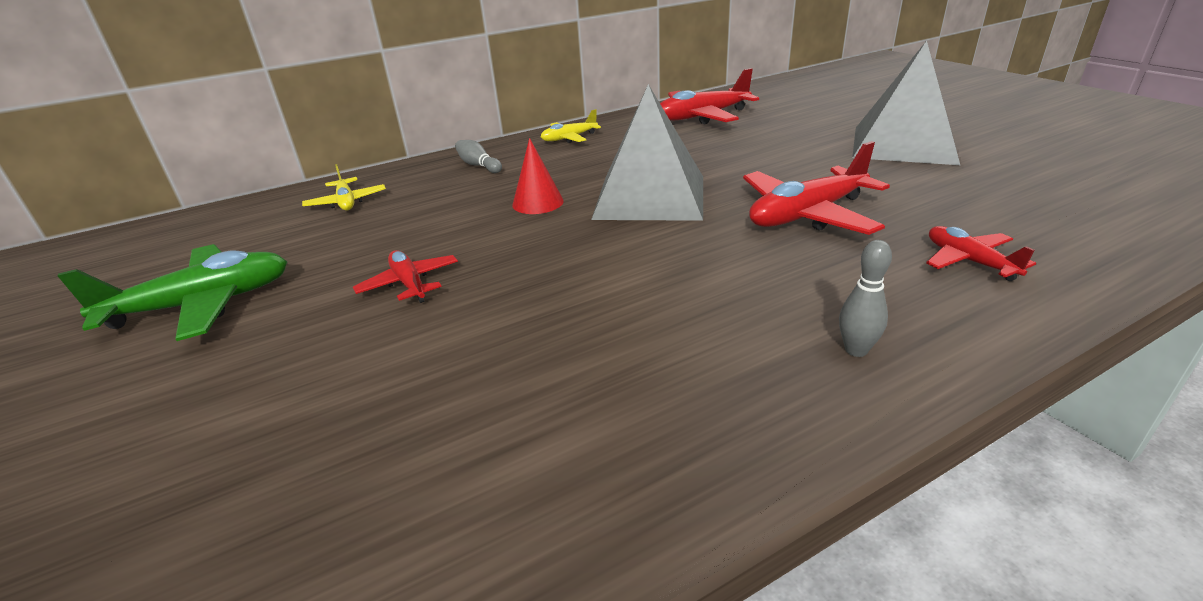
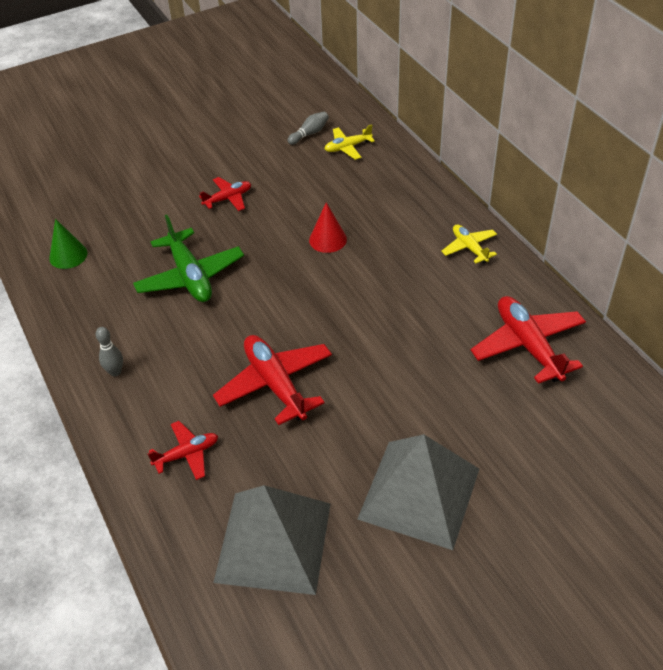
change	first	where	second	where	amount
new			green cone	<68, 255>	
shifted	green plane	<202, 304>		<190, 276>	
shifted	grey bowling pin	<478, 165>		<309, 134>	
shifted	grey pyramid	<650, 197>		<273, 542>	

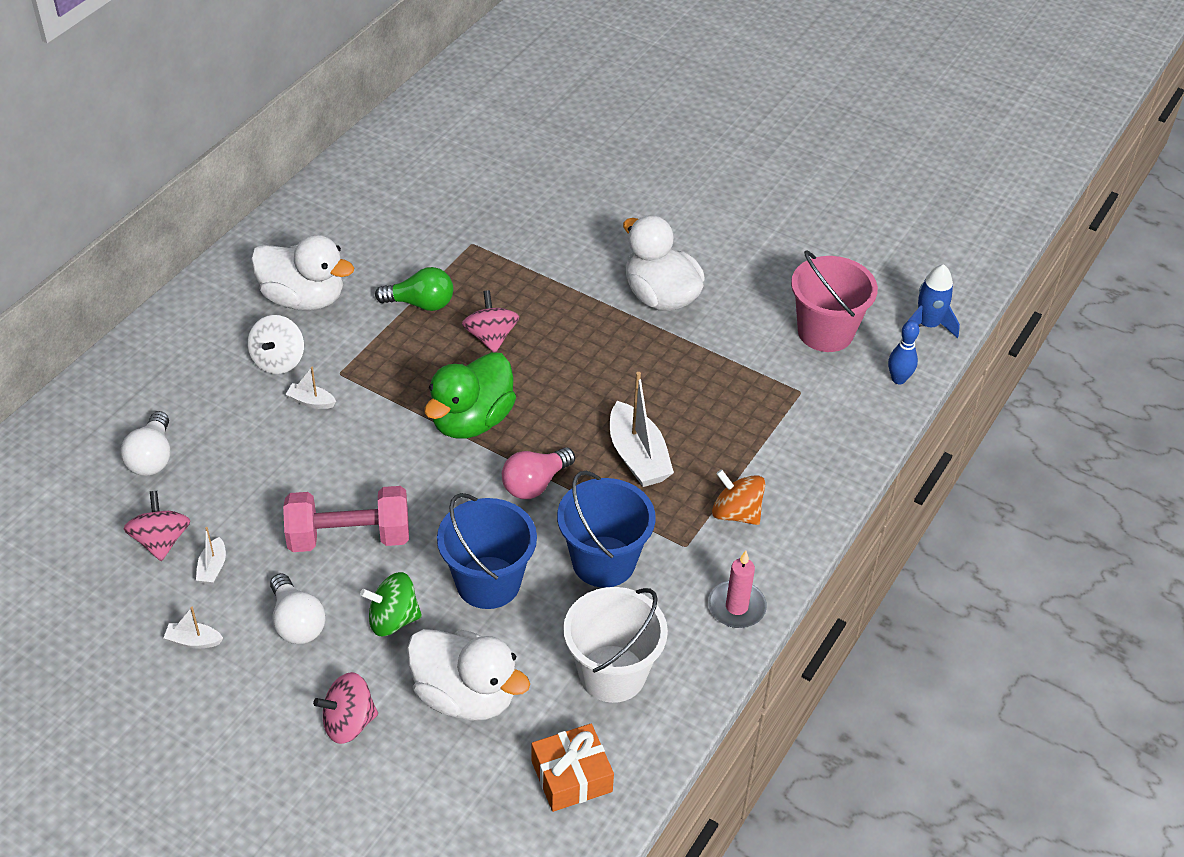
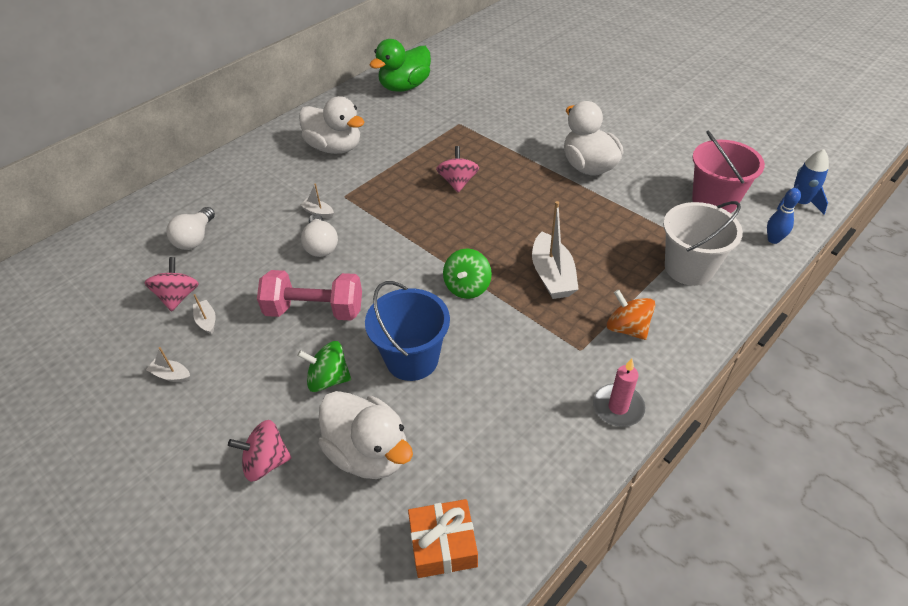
change	first	where	second	where	amount
gone	white spinning top	<278, 360>			
gone	green light bulb	<420, 303>			
gone	blue bucket	<603, 561>			
shifted	white light bulb	<296, 622>		<321, 245>	
shifted	green duck	<471, 420>		<405, 87>	
shifted	white bucket	<612, 674>		<689, 268>	
swapped	pink light bulb	<535, 484>	green spinning top	<467, 287>	
rotated	white boat	<213, 568>		<207, 321>	135 degrees clockwise

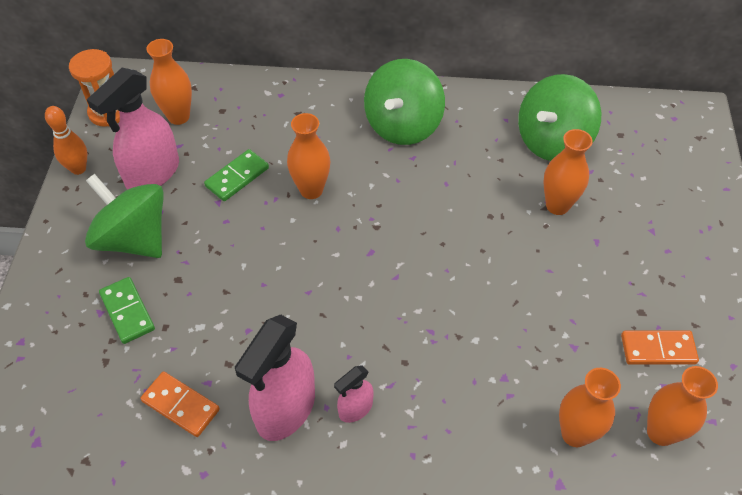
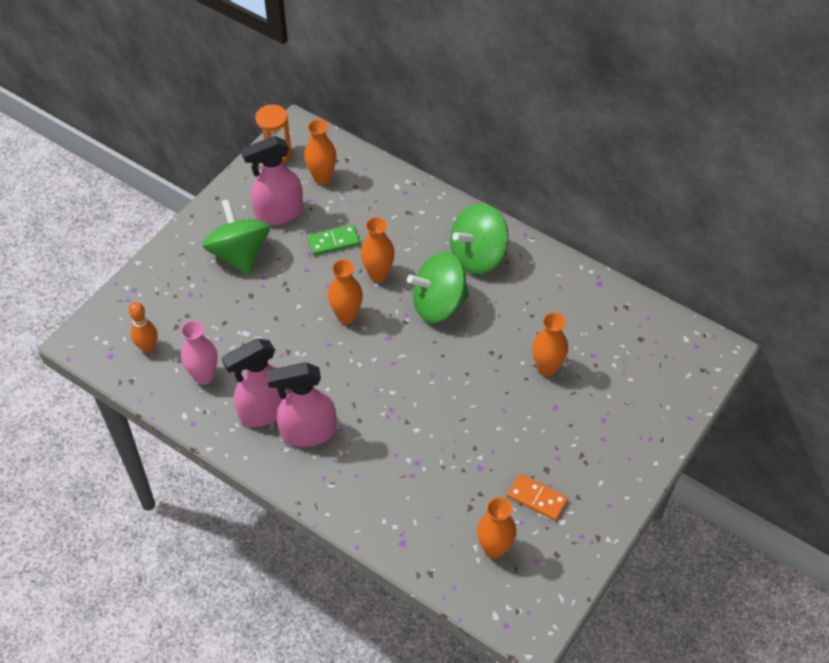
change	first	where	second	where	amount
gone	green domino	<127, 311>			
shifted	orange bowling pin	<78, 169>		<148, 347>	
shifted	green spinning top	<552, 141>		<438, 304>	
shifted	orange vase	<575, 434>		<346, 316>	
swapped	orange domino	<181, 405>	pink vase	<204, 376>	
scaled	pink spray bottle	<355, 408>		<308, 432>	x1.96

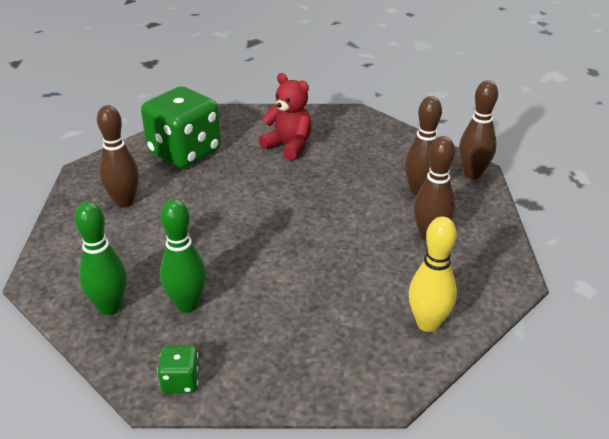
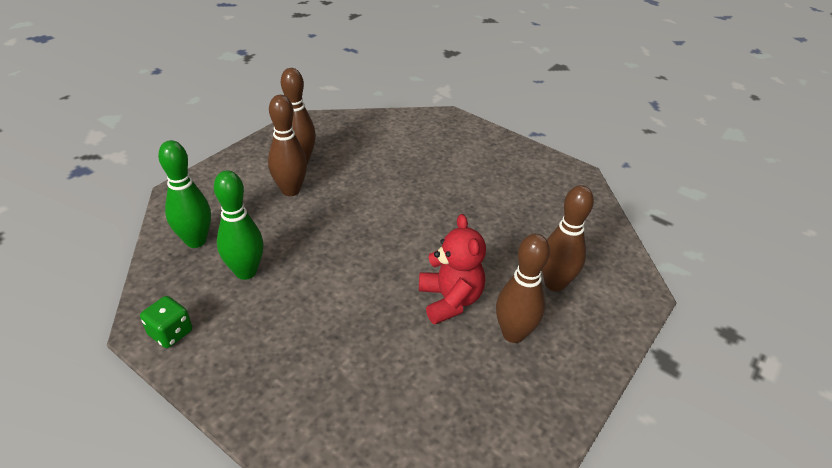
change	first	where	second	where	amount
gone	green dice	<184, 152>			
gone	yellow bowling pin	<428, 323>			
shifted	red teddy bear	<289, 146>		<449, 300>	
shifted	brown bowling pin	<472, 174>		<290, 190>	

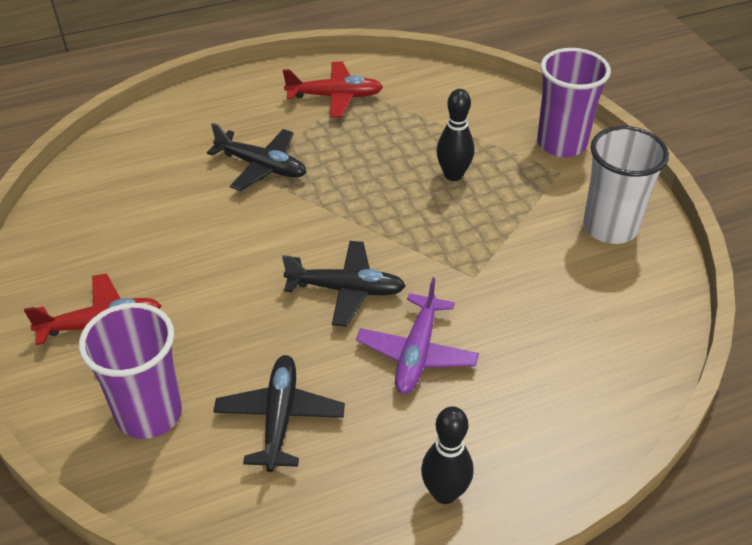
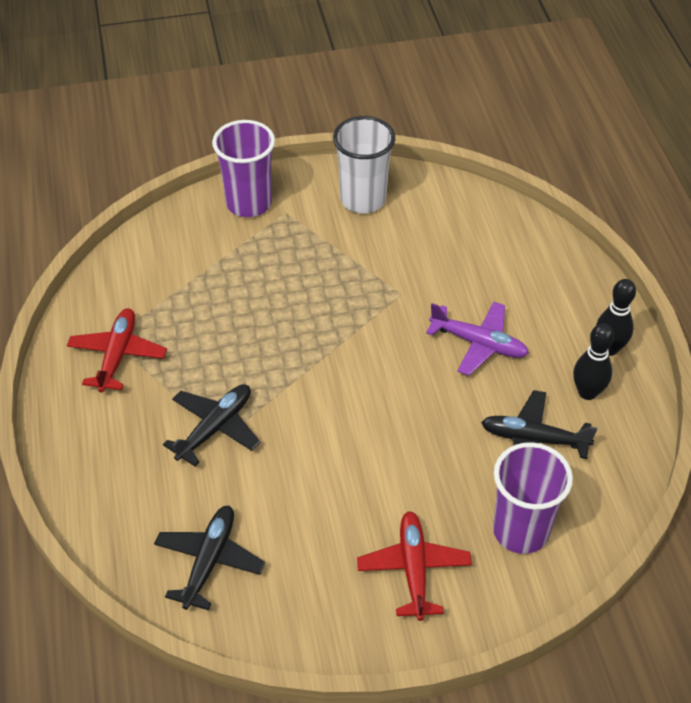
change	first	where	second	where	amount
shifted	black plane	<346, 290>		<209, 560>	
shifted	black bowling pin	<453, 175>		<587, 392>	

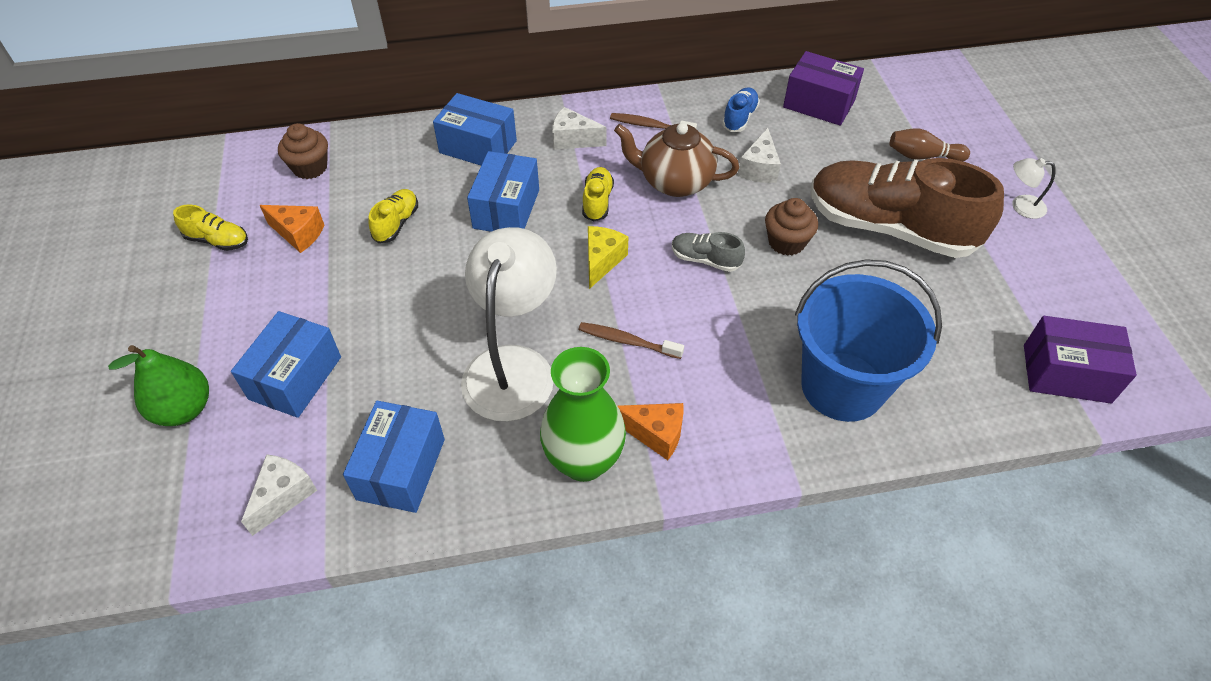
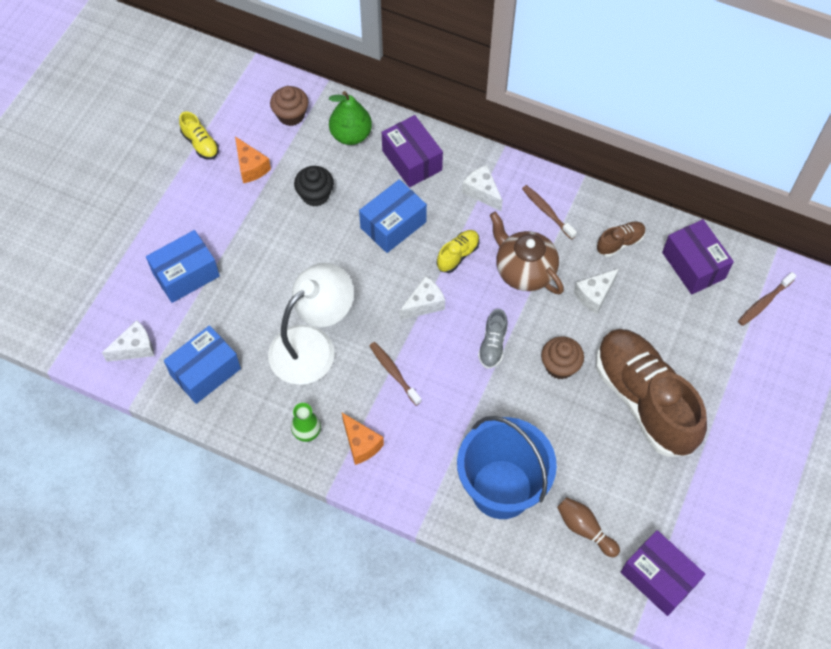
change	first	where	second	where	amount
gone	white lamp	<1021, 206>			
new			brown toothbrush	<764, 302>	
shifted	green pear	<184, 409>		<351, 135>	
shifted	brown bowling pin	<922, 156>		<585, 529>	
swapped	yellow shoe	<396, 223>	black cupcake	<315, 195>	
repainted	blue box	<478, 147>	purple box	<412, 160>	
repainted	yellow cheese	<602, 261>	white cheese	<424, 304>	
repainted	blue shoe	<739, 118>	brown shoe	<620, 243>	
rotated	grey shoe	<705, 260>		<492, 345>	135 degrees counterclockwise
scaled	green vase	<584, 461>		<307, 433>	x0.52

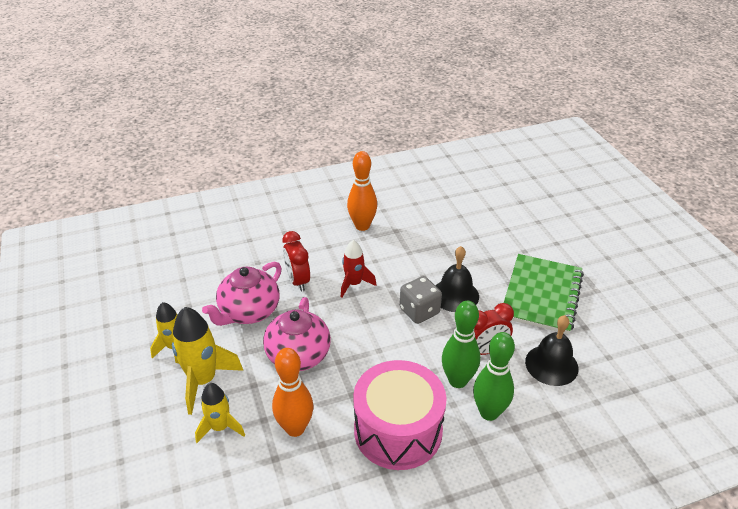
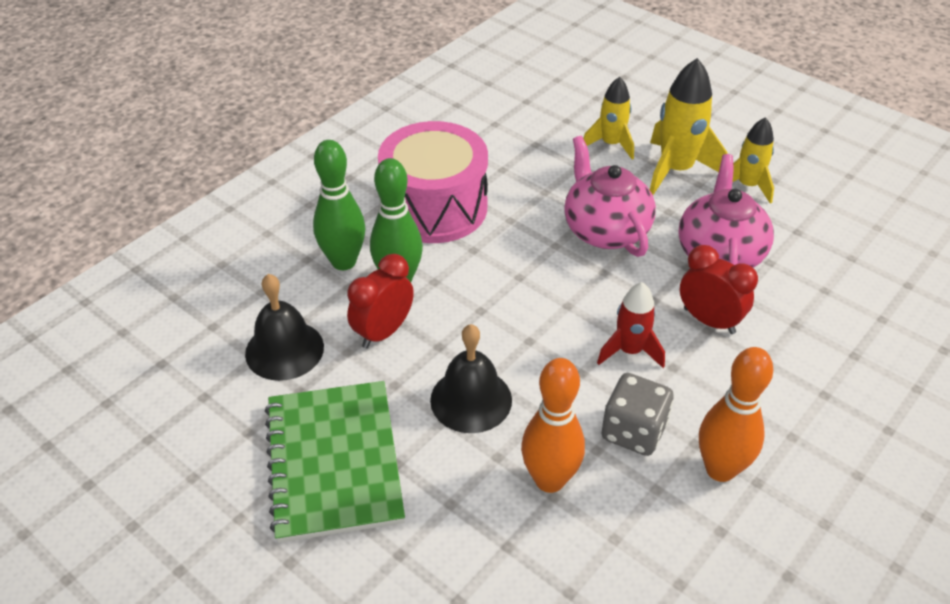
change	first	where	second	where	amount
shifted	orange bowling pin	<295, 428>		<549, 480>	
shifted	grey dice	<419, 311>		<633, 431>	

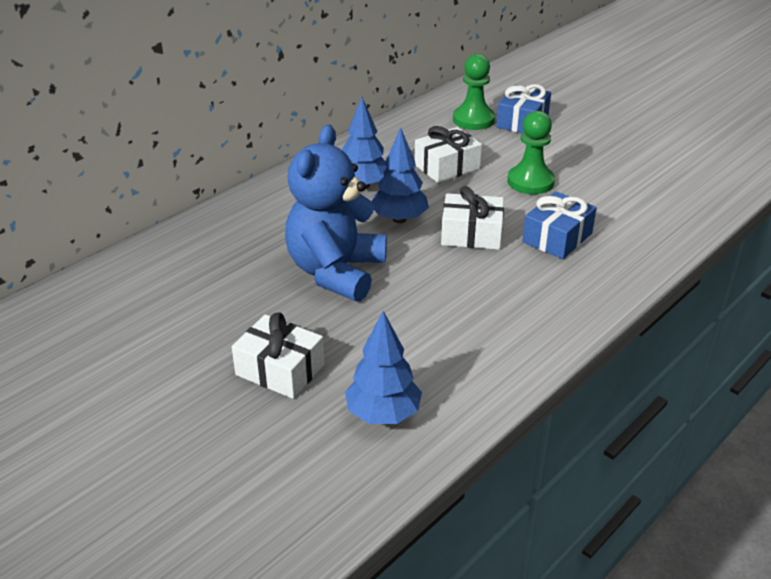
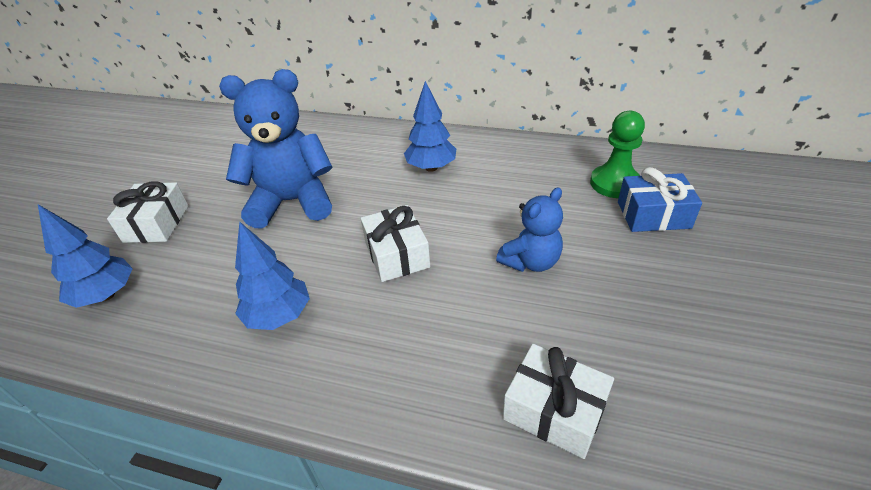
change	first	where	second	where	amount
gone	blue gift	<557, 238>			
shifted	blue tree	<399, 219>		<279, 316>	
shifted	white gift	<447, 167>		<554, 410>	
swapped	green pawn	<530, 181>	blue teddy bear	<531, 262>	

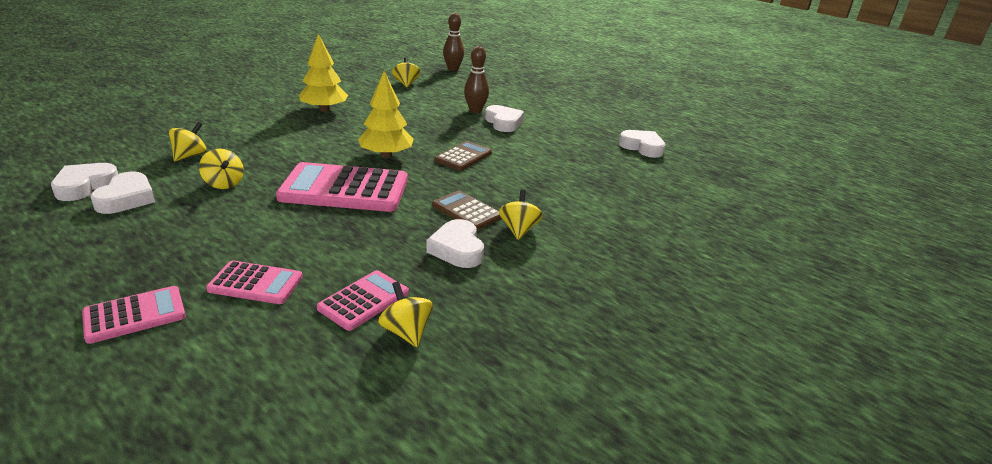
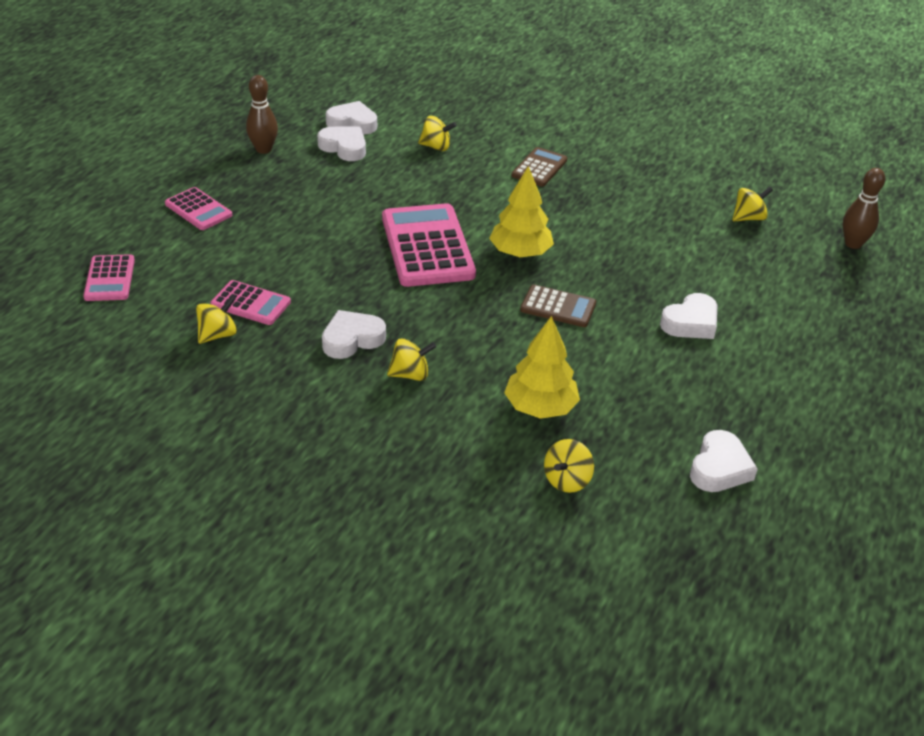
change	first	where	second	where	amount
shifted	yellow spinning top	<224, 184>		<567, 480>	
shifted	pink calculator	<256, 283>		<110, 279>	
shifted	yellow tree	<324, 110>		<540, 407>	
shifted	brown calculator	<466, 211>		<539, 168>	
shifted	brown bowling pin	<475, 110>		<263, 149>	
rotated	white heart	<127, 198>		<344, 147>	135 degrees counterclockwise

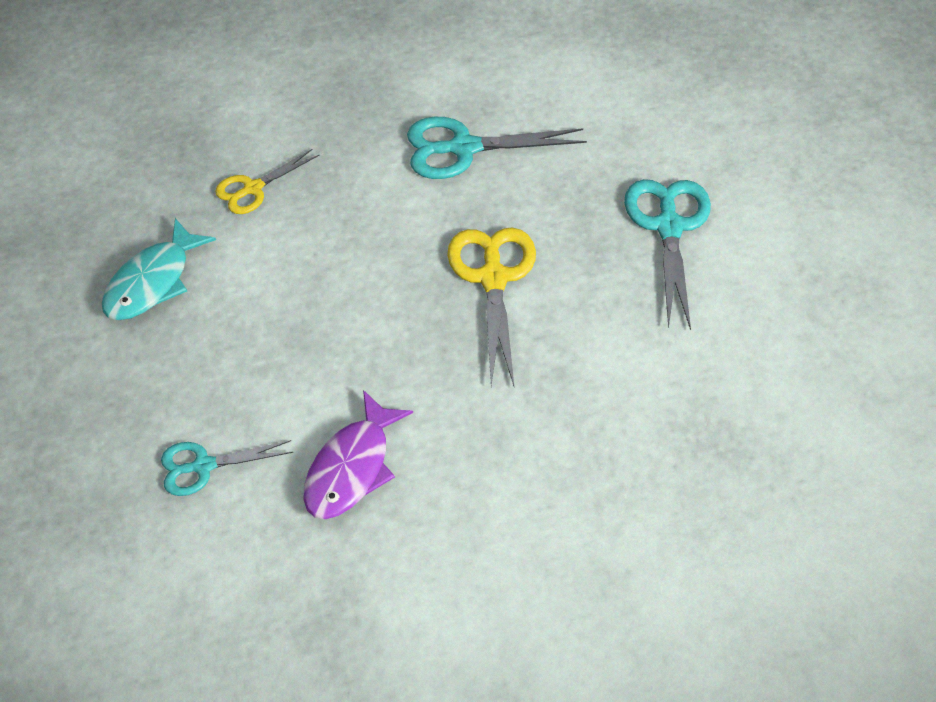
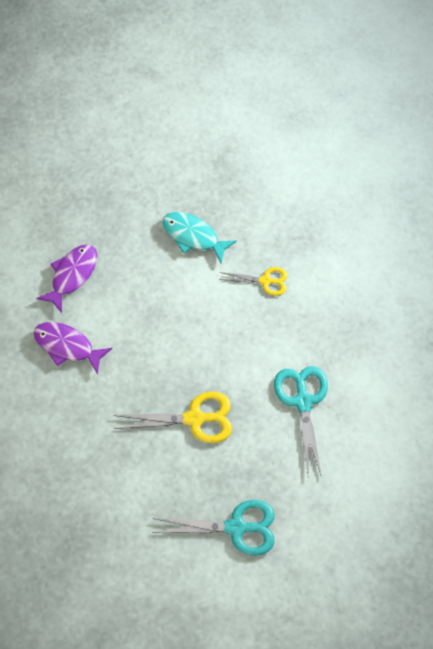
change	first	where	second	where	amount
swapped	turquoise scissors	<204, 466>	purple fish	<72, 275>	
rotated	yellow scissors	<253, 188>		<265, 281>	135 degrees clockwise

